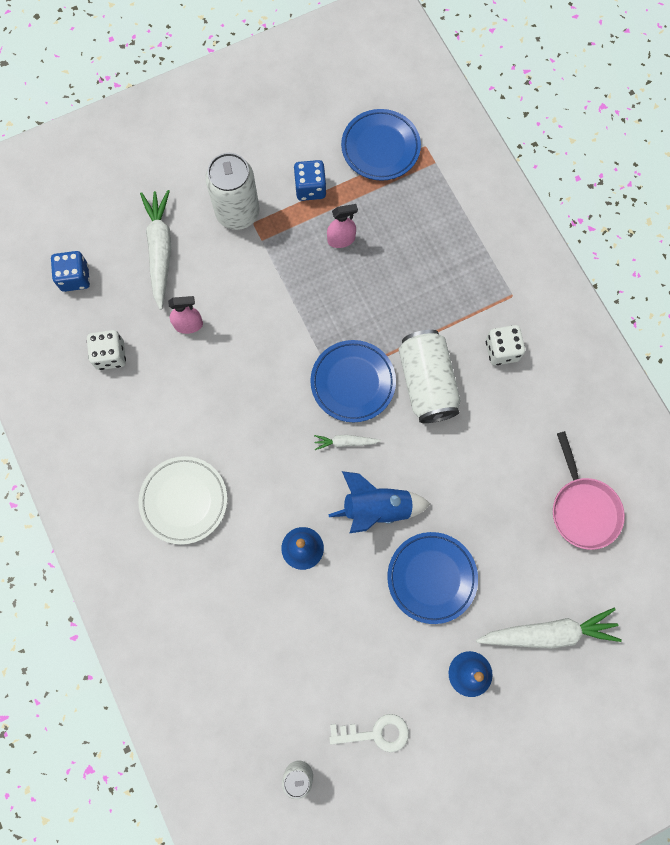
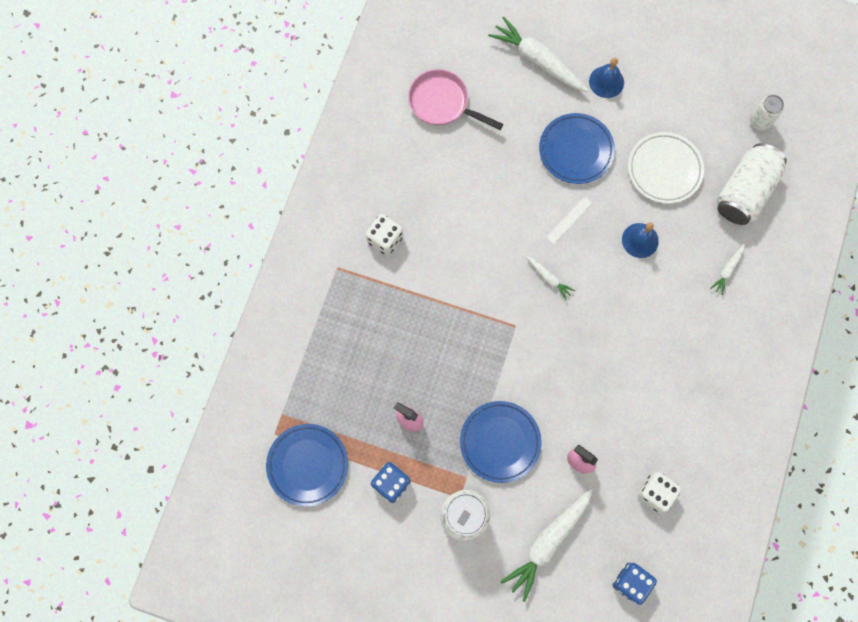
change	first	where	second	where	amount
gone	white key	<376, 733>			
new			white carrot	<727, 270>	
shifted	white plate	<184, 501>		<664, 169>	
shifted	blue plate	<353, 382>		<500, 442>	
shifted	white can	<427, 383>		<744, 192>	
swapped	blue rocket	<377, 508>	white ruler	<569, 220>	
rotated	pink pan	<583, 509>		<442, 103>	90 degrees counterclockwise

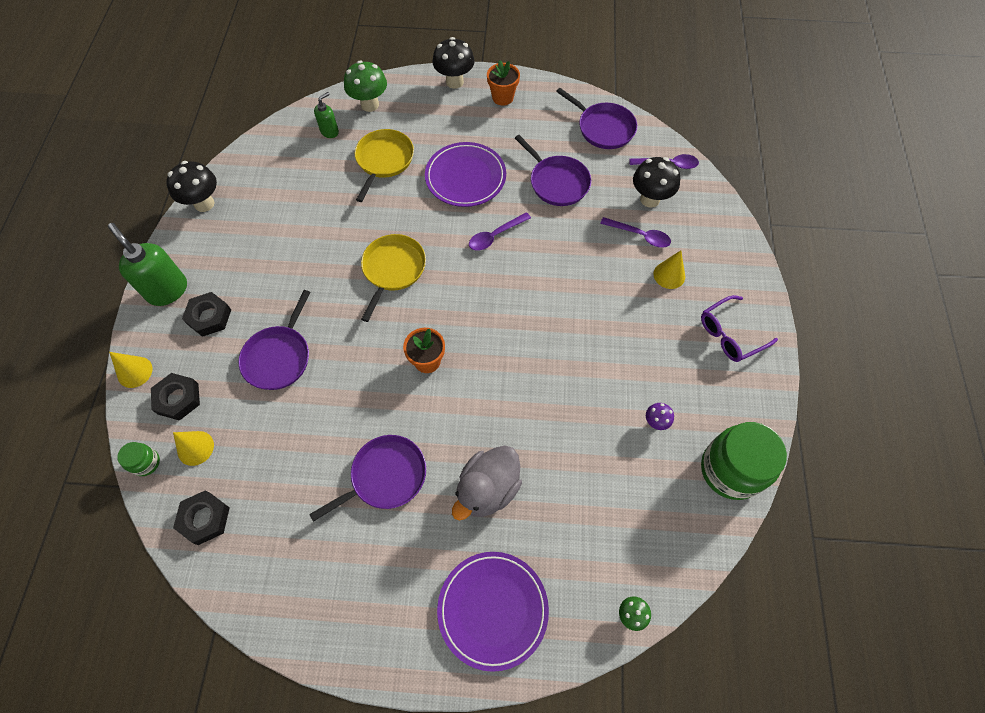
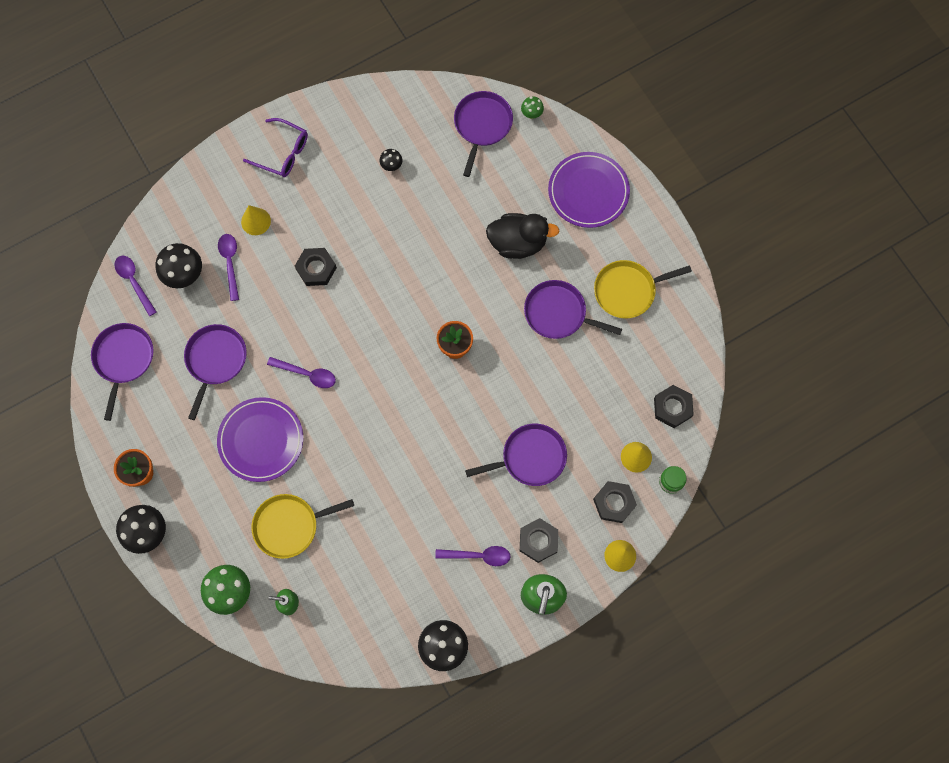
change	first	where	second	where	amount
gone	green jar	<730, 470>			
new			black nut	<316, 268>	
new			purple spoon	<478, 556>	
new			purple pan	<482, 125>	
shifted	yellow pan	<393, 270>		<628, 290>	
repainted	grey duck	<487, 489>	black duck	<518, 243>	
repainted	purple mushroom	<655, 422>	black mushroom	<391, 166>	

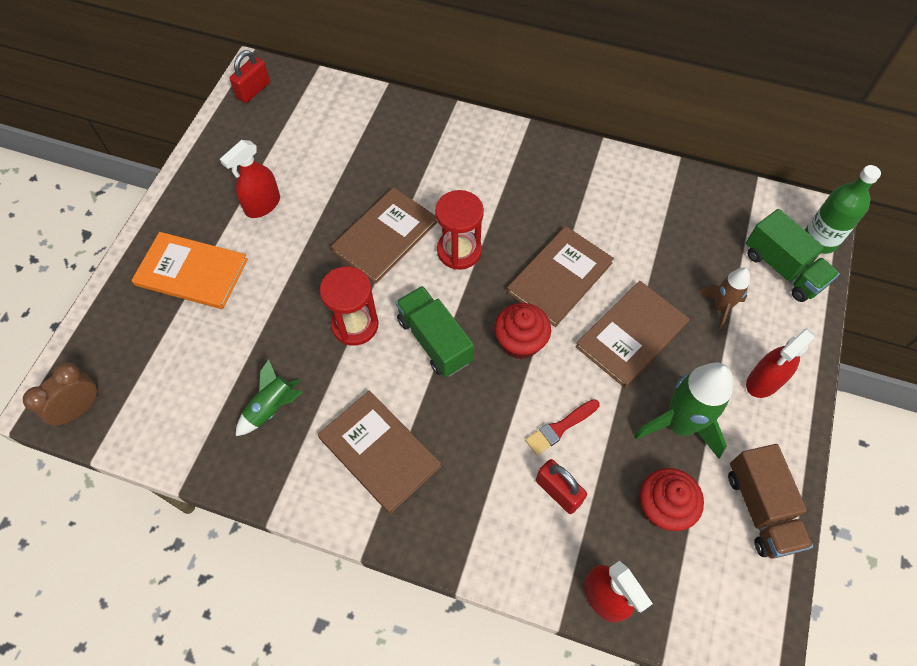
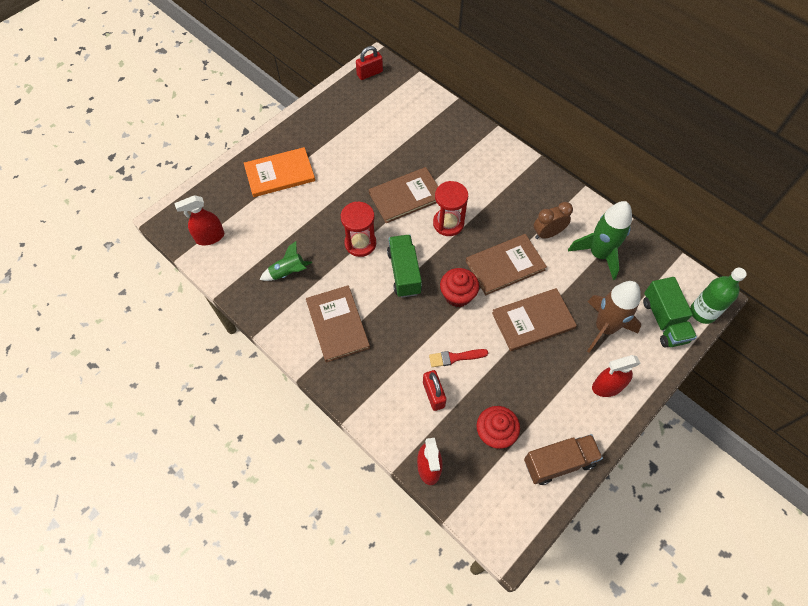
change	first	where	second	where	amount
shifted	brown clock	<79, 409>		<547, 233>	
shifted	red spray bottle	<262, 205>		<210, 237>	
shifted	green rocket	<680, 424>		<599, 254>	
rotated	orange book	<192, 272>		<280, 174>	60 degrees counterclockwise
rotated	brown truck	<760, 509>		<559, 463>	120 degrees counterclockwise
scaled	brown rocket	<720, 307>		<604, 328>	x1.76

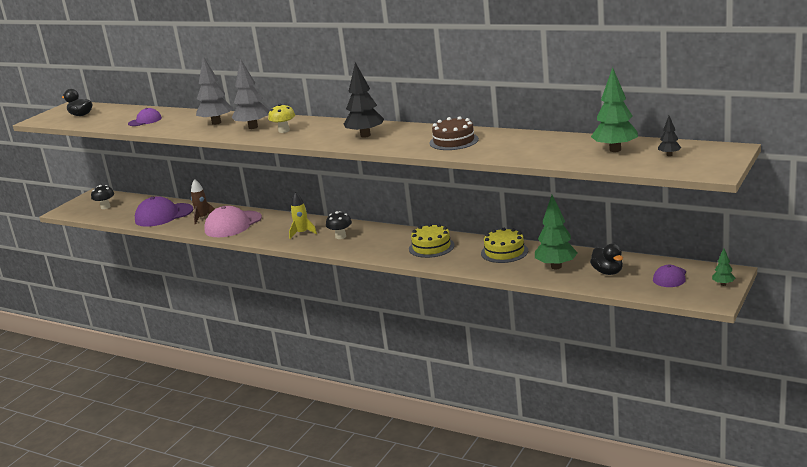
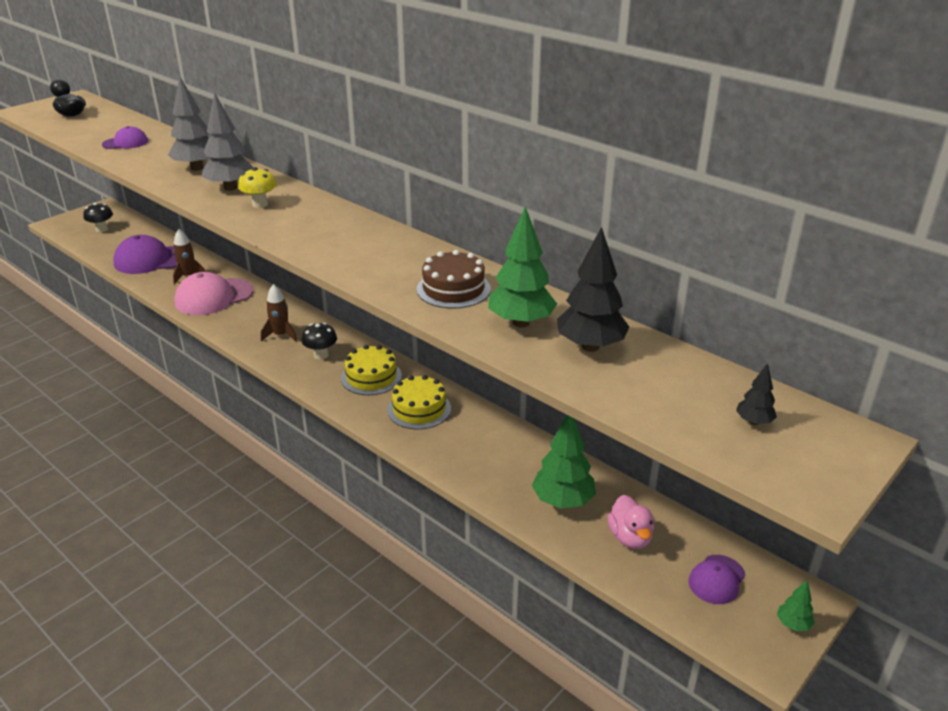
change	first	where	second	where	amount
shifted	black tree	<365, 135>		<590, 346>	
shifted	yellow cake	<504, 252>		<371, 377>	
shifted	green tree	<615, 150>		<521, 322>	
repainted	yellow rocket	<302, 233>	brown rocket	<281, 335>	
repainted	black duck	<607, 272>	pink duck	<630, 537>	

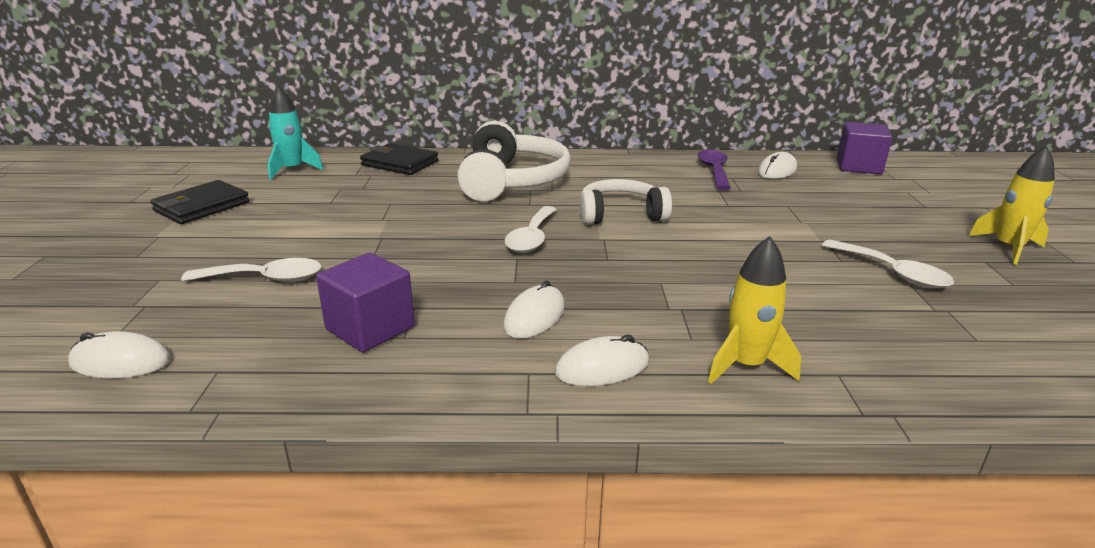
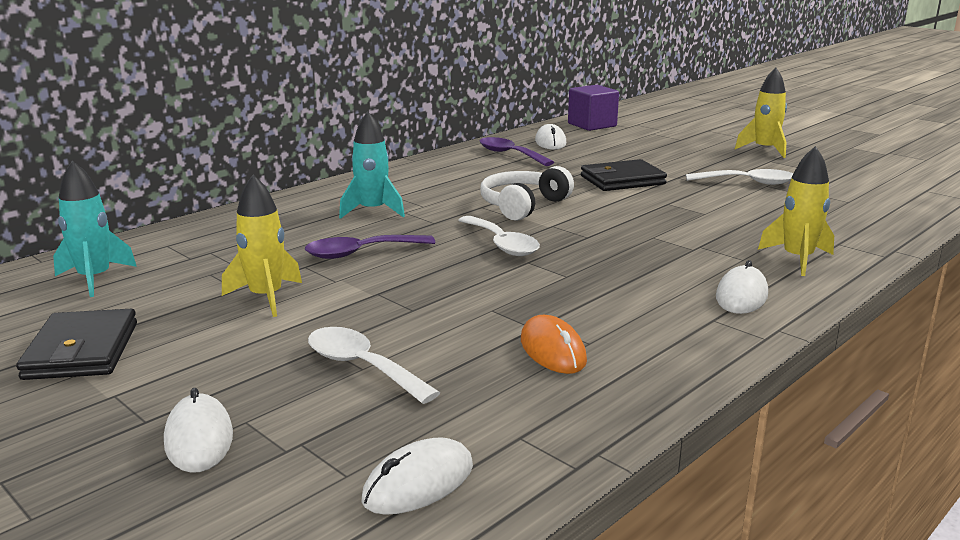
change	first	where	second	where	amount
new			yellow rocket	<266, 297>	
new			purple spoon	<360, 253>	
shifted	black wallet	<400, 163>		<622, 180>	
shifted	white mouse	<534, 316>		<199, 439>	
swapped	purple cube	<370, 328>	orange mouse	<553, 350>	
swapped	white headphones	<512, 181>	turquoise rocket	<372, 211>	
rotated	white spoon	<265, 279>		<362, 366>	90 degrees counterclockwise

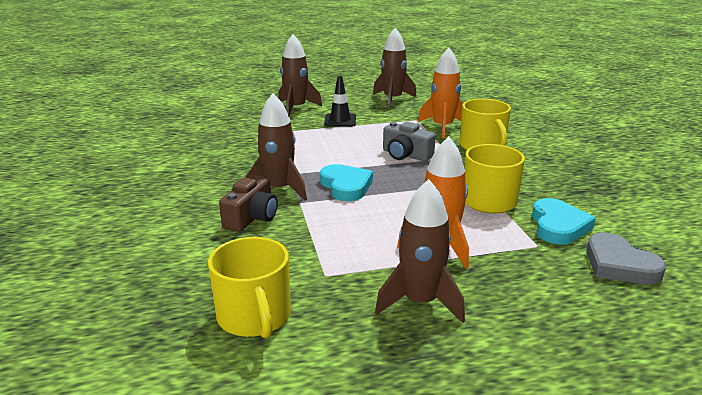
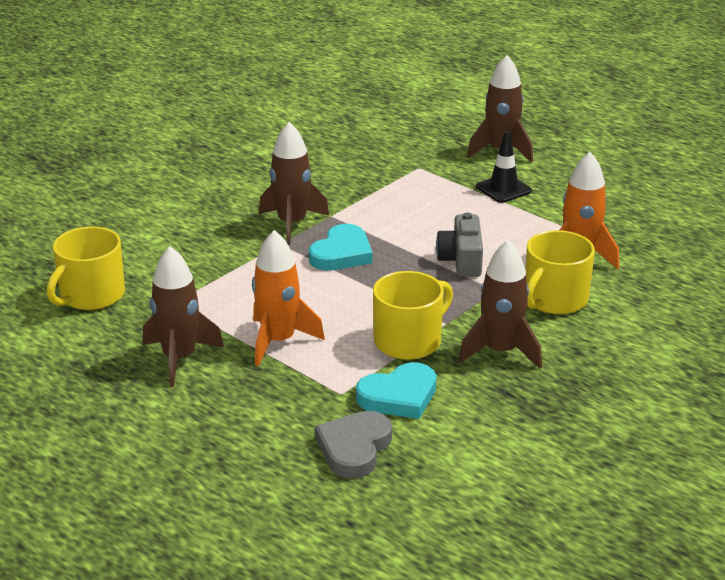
change	first	where	second	where	amount
gone	brown camera	<252, 217>			
shifted	brown rocket	<392, 99>		<500, 351>	

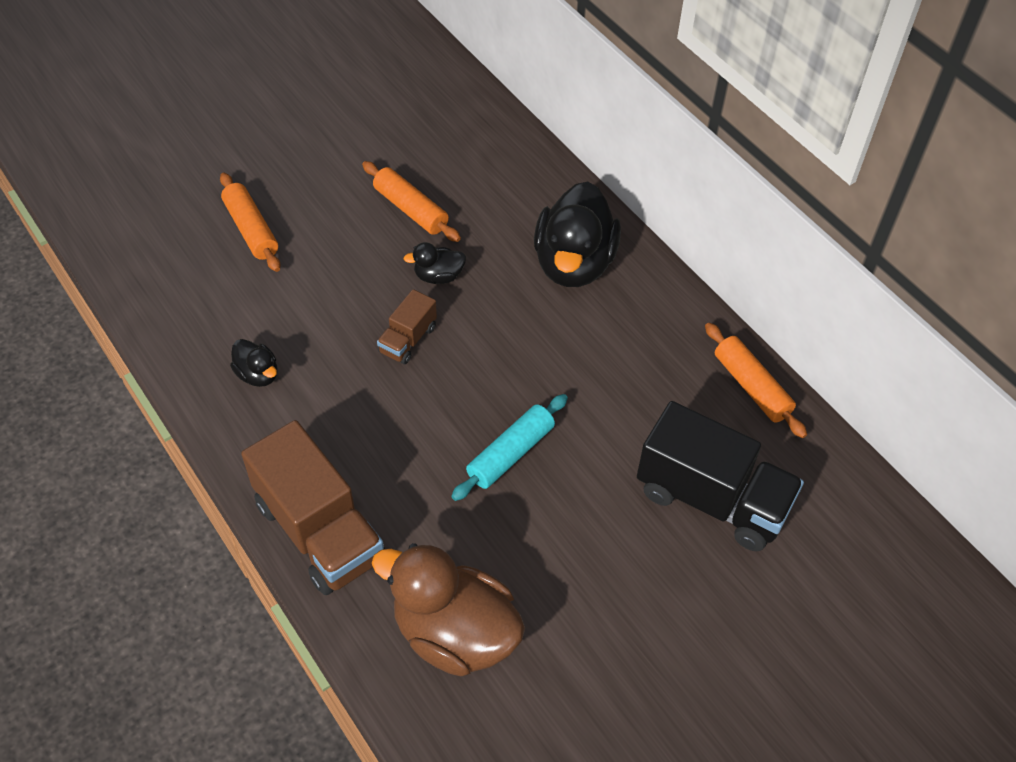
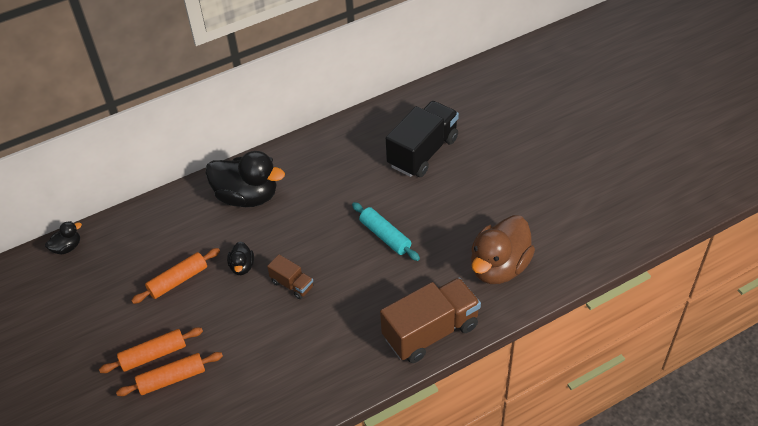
change	first	where	second	where	amount
shifted	black duck	<258, 374>		<67, 247>	
shifted	orange rolling pin	<751, 387>		<154, 355>	

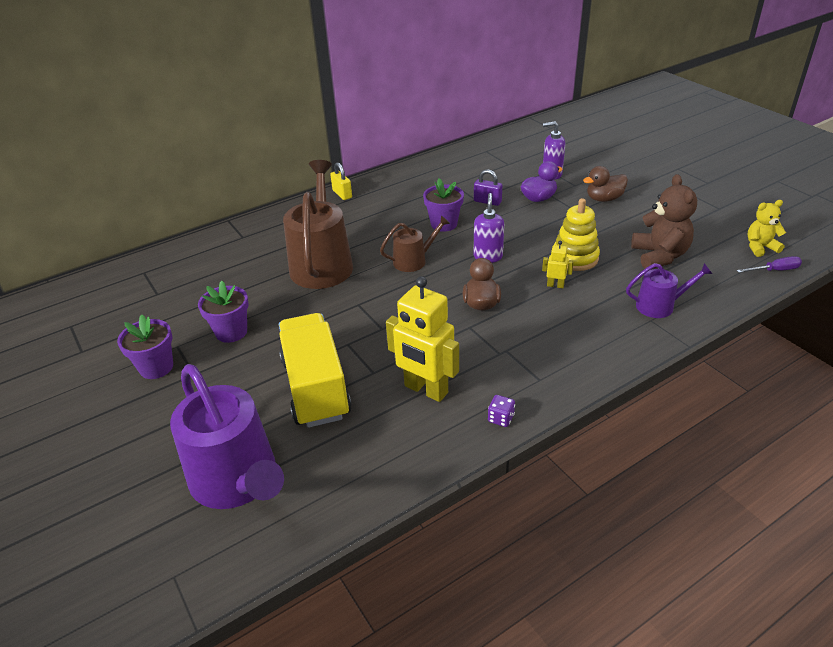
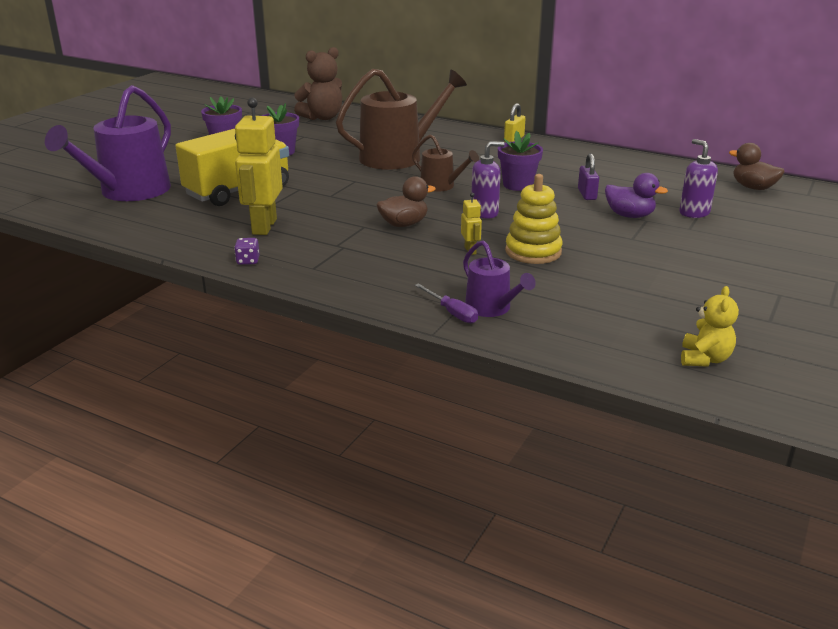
change	first	where	second	where	amount
shifted	brown duck	<604, 199>		<753, 187>	
shifted	brown teddy bear	<659, 256>		<322, 117>	
shifted	purple screwdriver	<774, 270>		<451, 313>	
rotated	yellow teddy bear	<760, 247>		<704, 359>	60 degrees clockwise

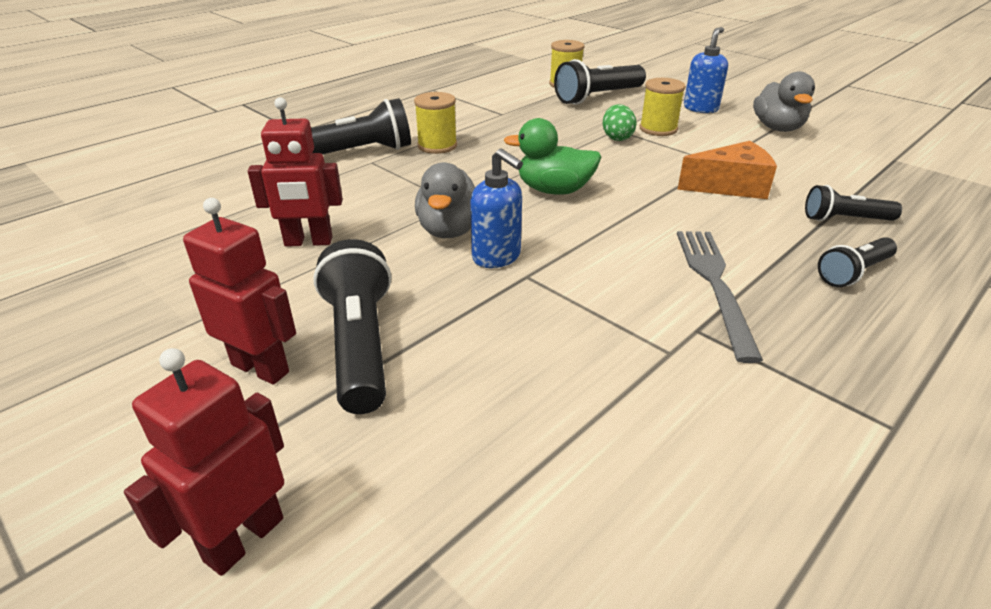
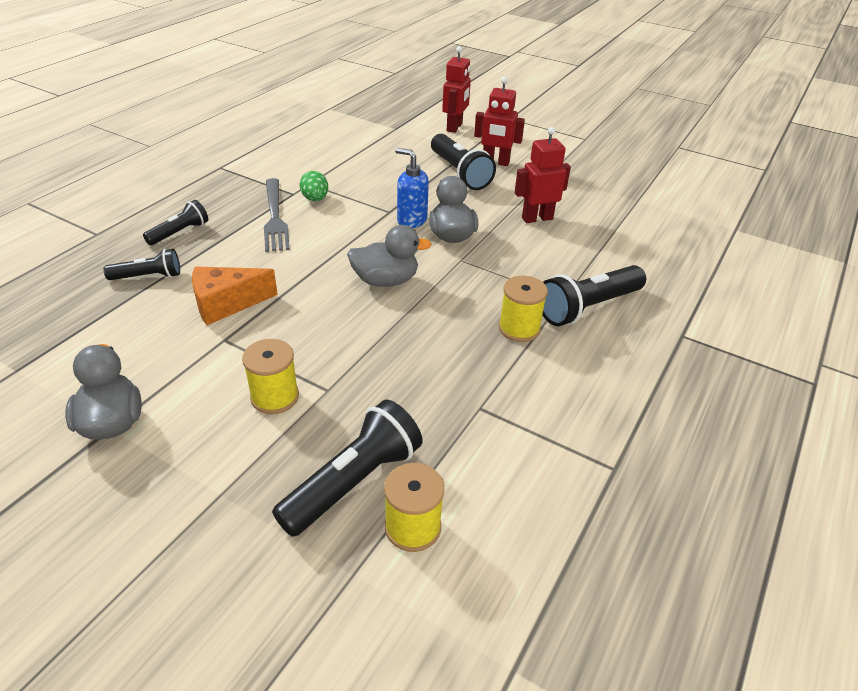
change	first	where	second	where	amount
gone	blue soap dispenser	<700, 108>			
shifted	green egg	<617, 138>		<315, 199>	
repainted	green duck	<554, 190>	grey duck	<385, 281>	

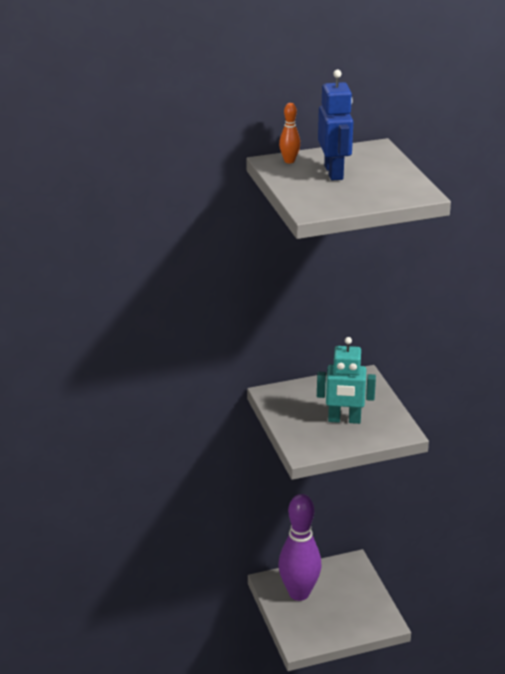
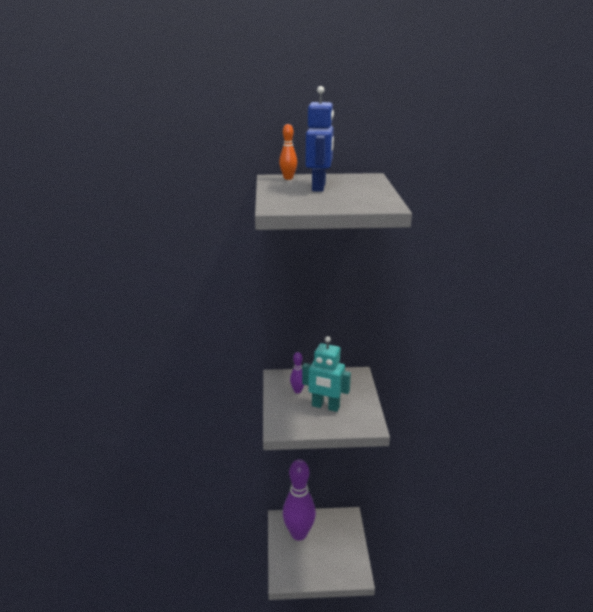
change	first	where	second	where	amount
new			purple bowling pin	<297, 391>	

